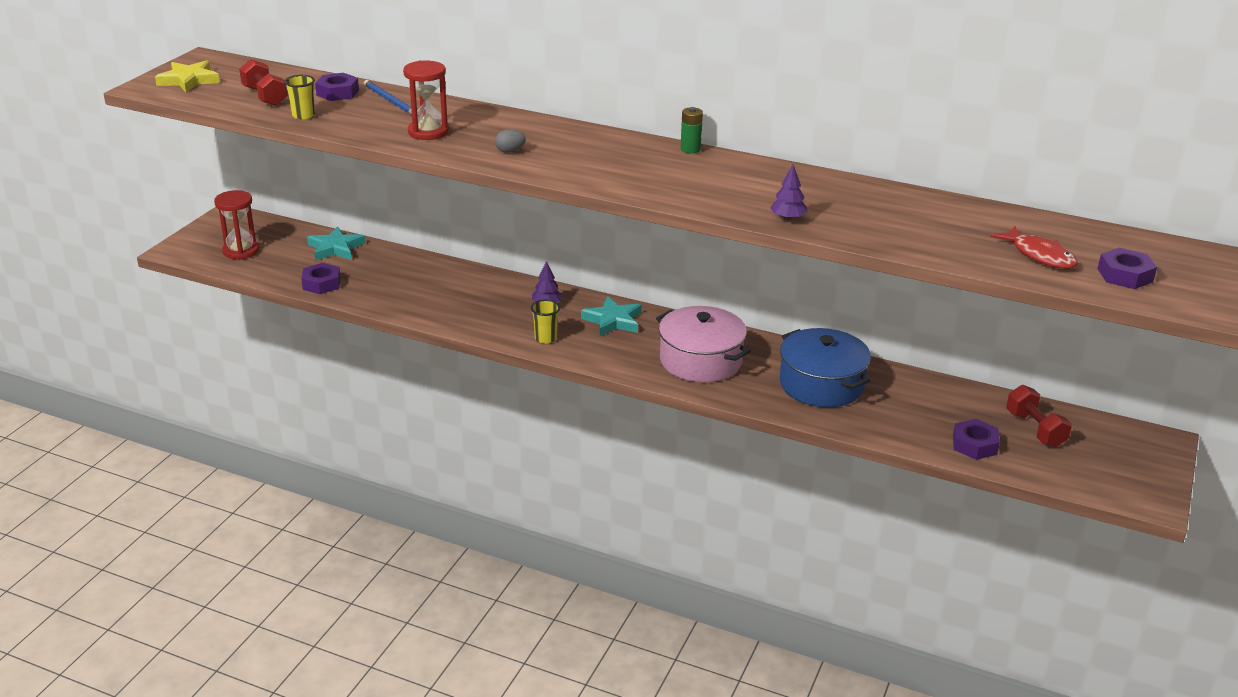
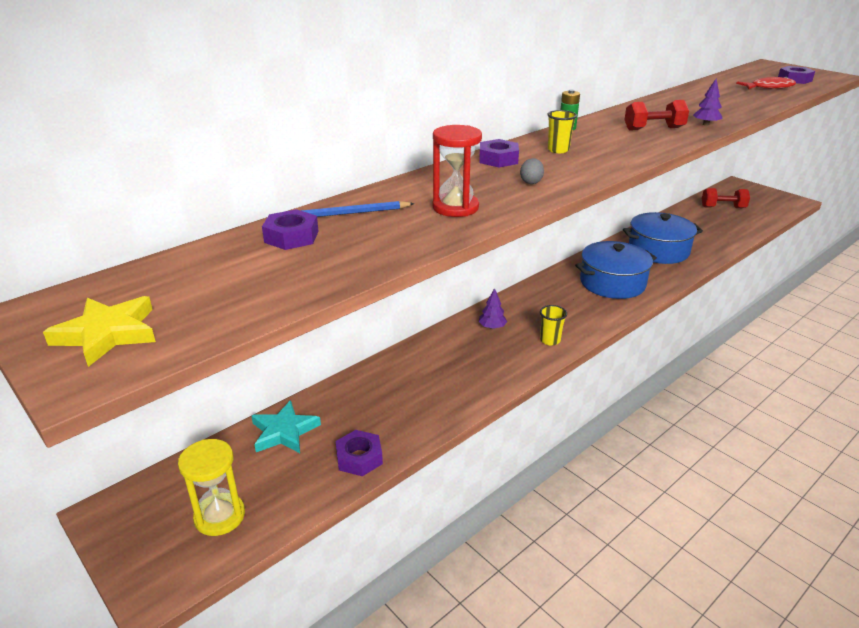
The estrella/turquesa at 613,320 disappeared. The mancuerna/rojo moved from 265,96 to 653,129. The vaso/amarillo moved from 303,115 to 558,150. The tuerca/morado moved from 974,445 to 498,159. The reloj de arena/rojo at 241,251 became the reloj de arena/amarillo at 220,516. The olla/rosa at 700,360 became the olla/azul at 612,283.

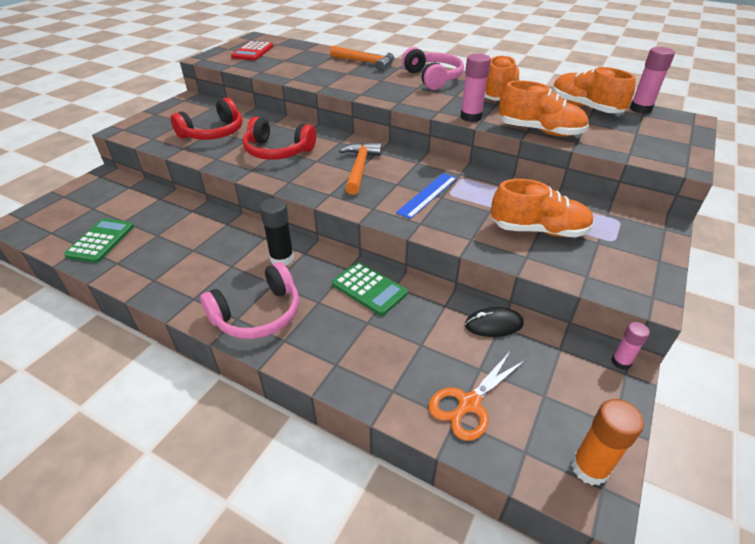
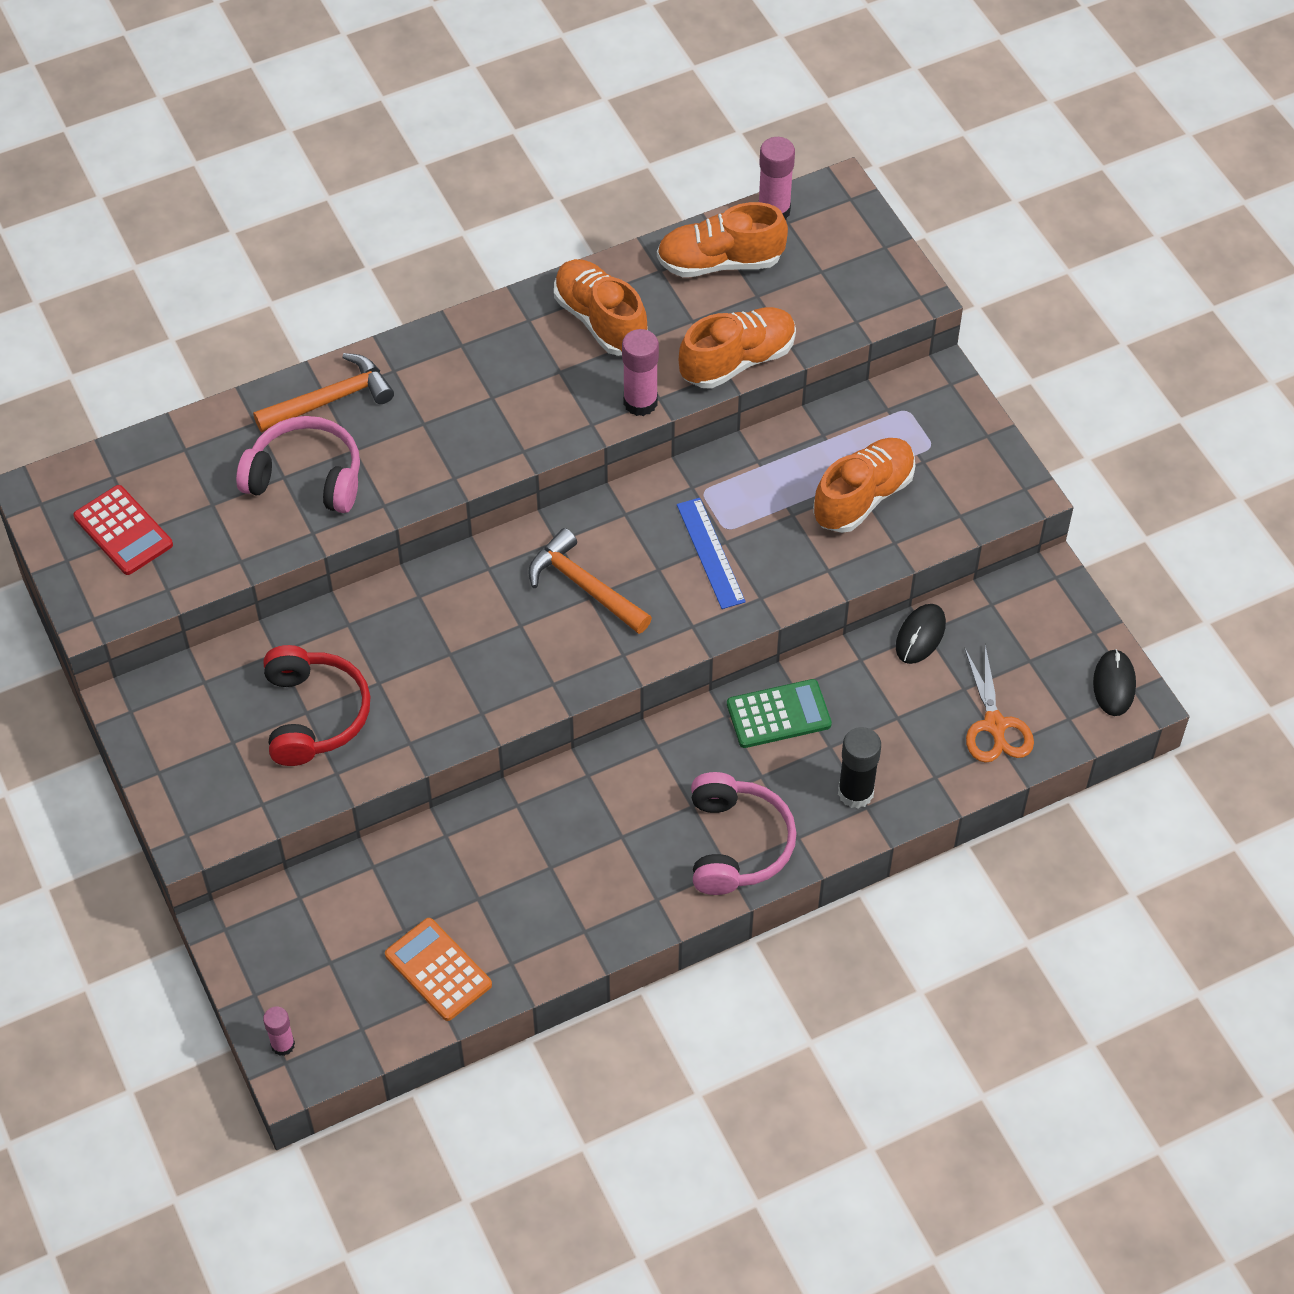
The auriculares/rojo at 277,151 disappeared. The barra de pegamento/negro moved from 282,259 to 855,793. The auriculares/rosa moved from 433,78 to 306,477. The barra de pegamento/rosa moved from 621,362 to 283,1045. The barra de pegamento/naranja at 589,468 was replaced by the ratón/negro at 1114,684. The calculadora/verde at 101,241 became the calculadora/naranja at 438,970.

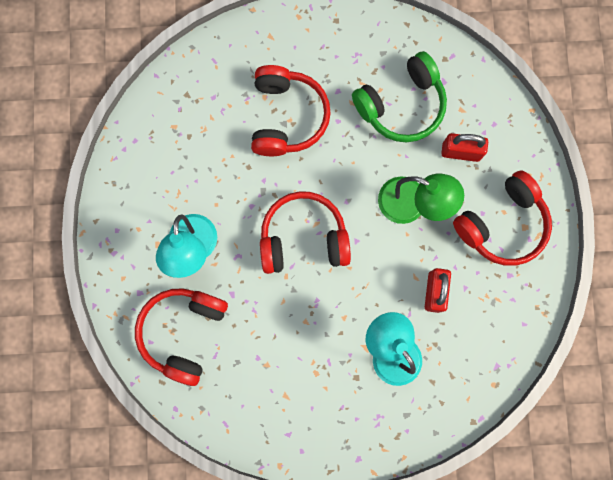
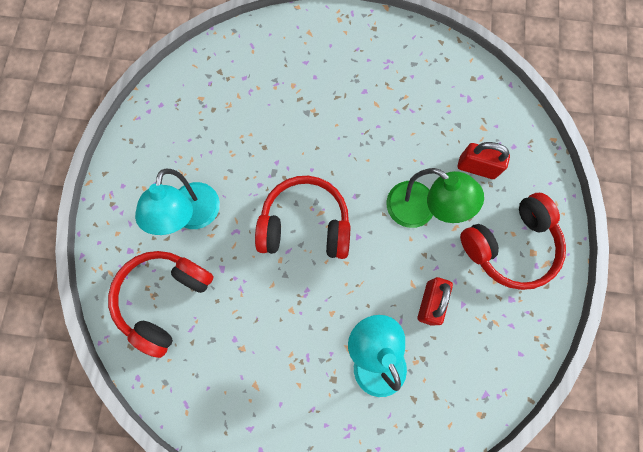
The auriculares/rojo at 287,117 disappeared. The auriculares/verde at 401,105 disappeared.

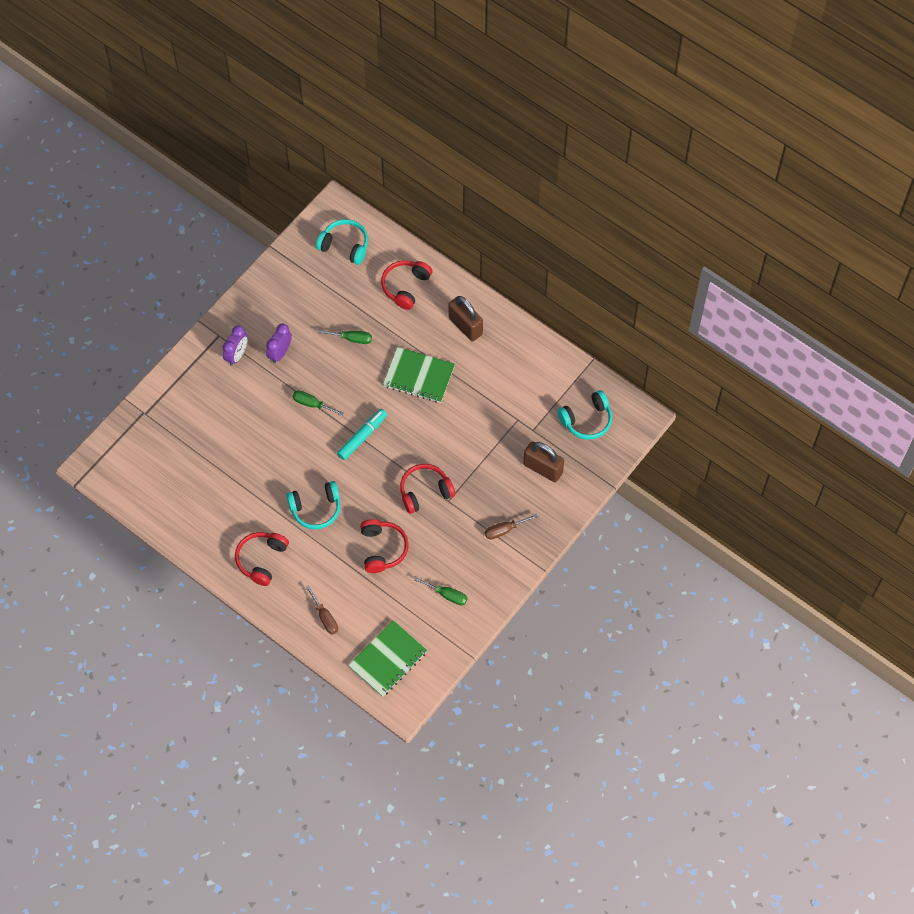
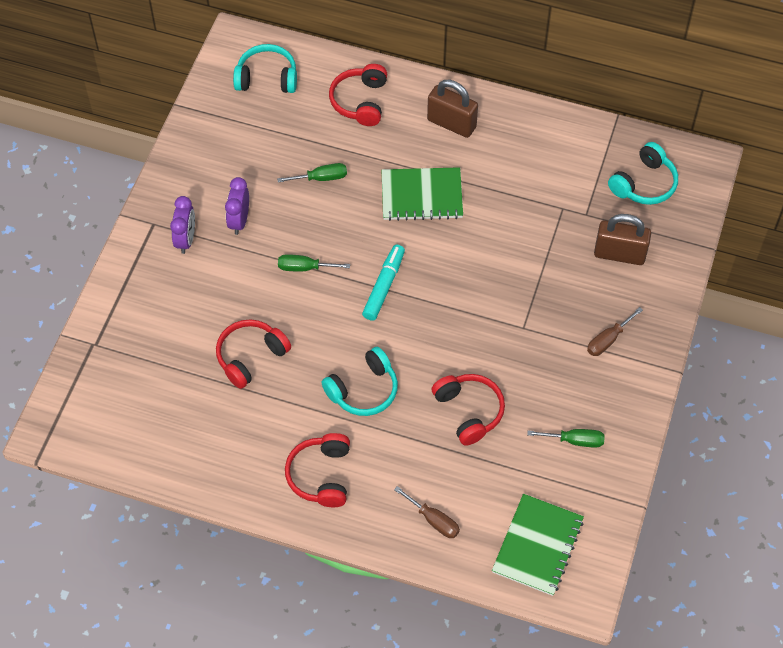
The auriculares/rojo moved from 425,492 to 250,357.

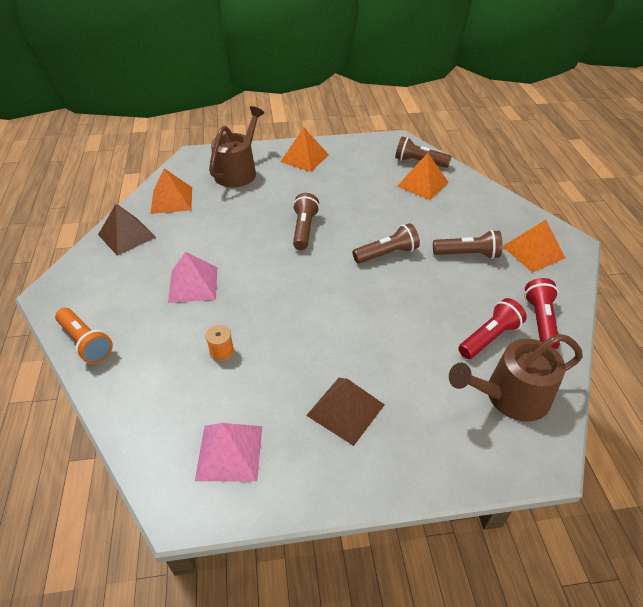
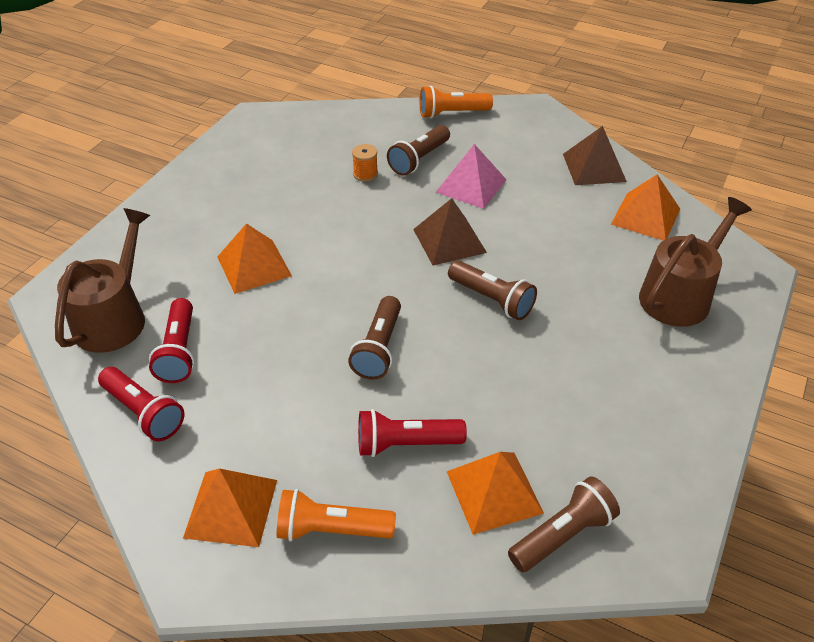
The pirámide/rosa at 229,452 disappeared. The lámpara de mano/naranja at 331,529 appeared. The lámpara de mano/rojo at 406,444 appeared. The pirámide/naranja moved from 304,158 to 254,266. The pirámide/marrón moved from 345,410 to 449,240. The lámpara de mano/marrón moved from 467,254 to 419,159. The regadera/marrón at 238,171 turned 105 degrees counterclockwise.

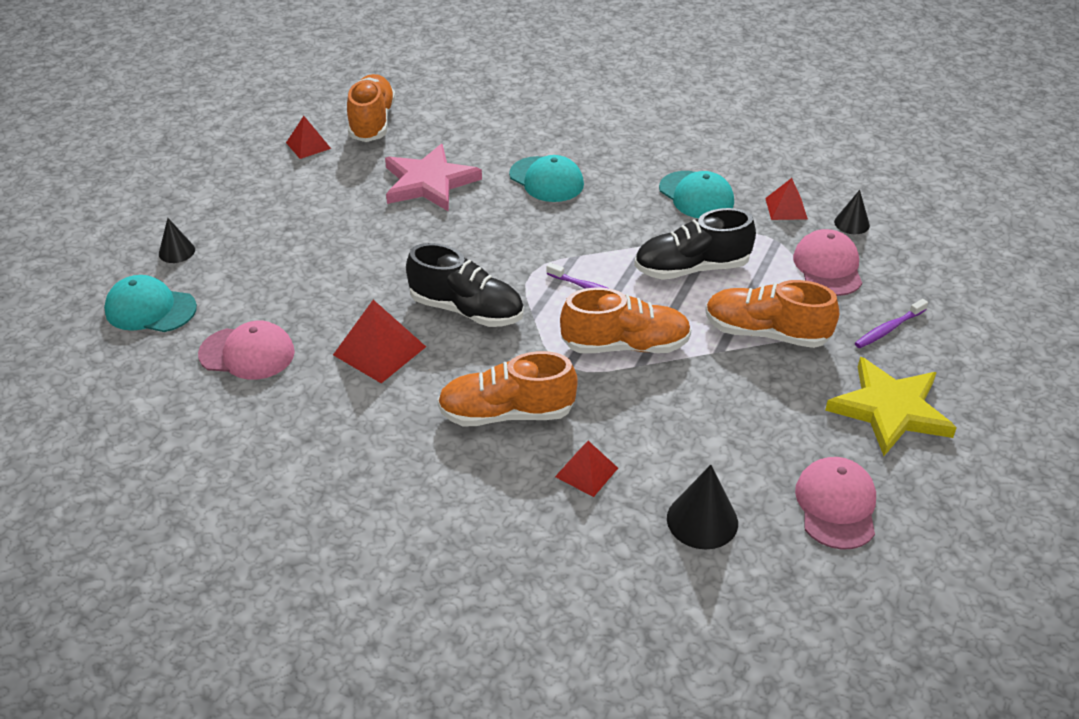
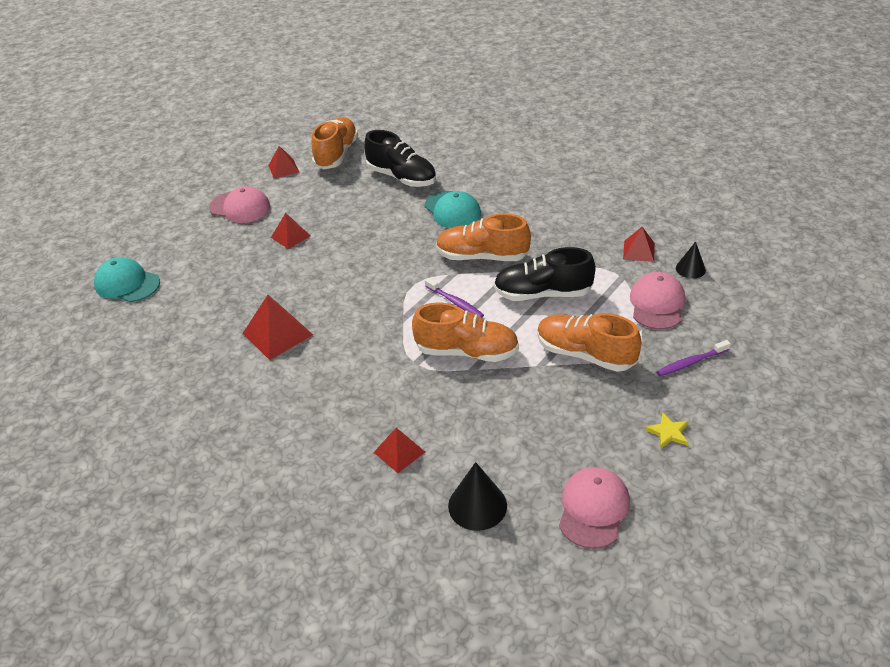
The cono/negro at 176,251 disappeared. The estrella/rosa at 429,182 disappeared. The gorra/turquesa at 696,195 disappeared. The pirámide/rojo at 290,236 appeared. The gorra/rosa moved from 247,353 to 240,207. The zapato/negro moved from 466,310 to 402,177. The zapato/naranja moved from 506,413 to 482,256. The estrella/amarillo at 890,410 changed to 0.42 times the size.

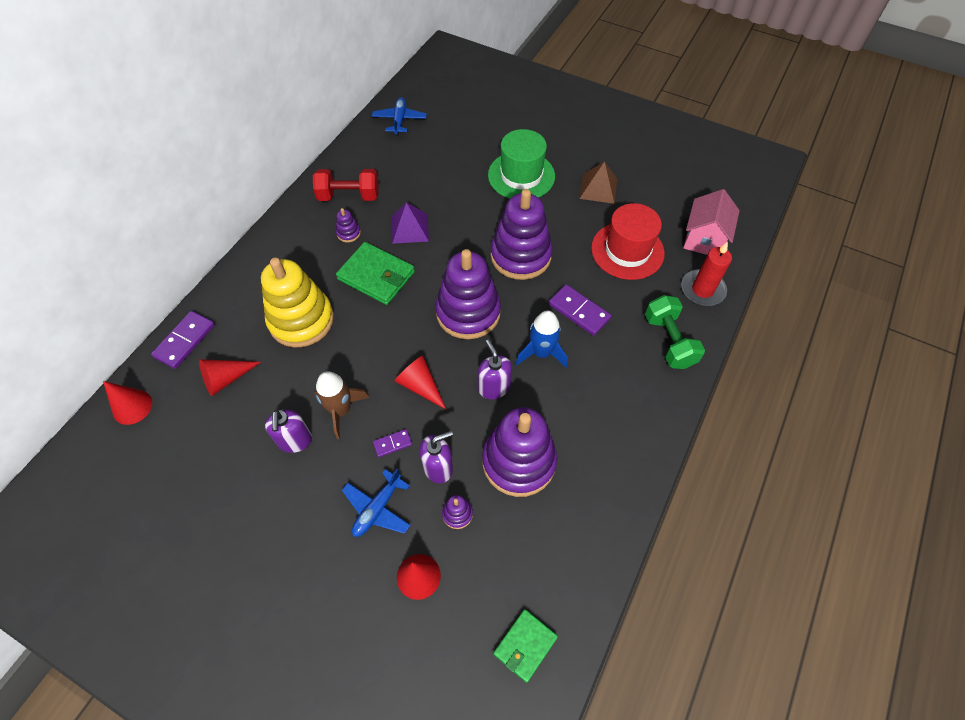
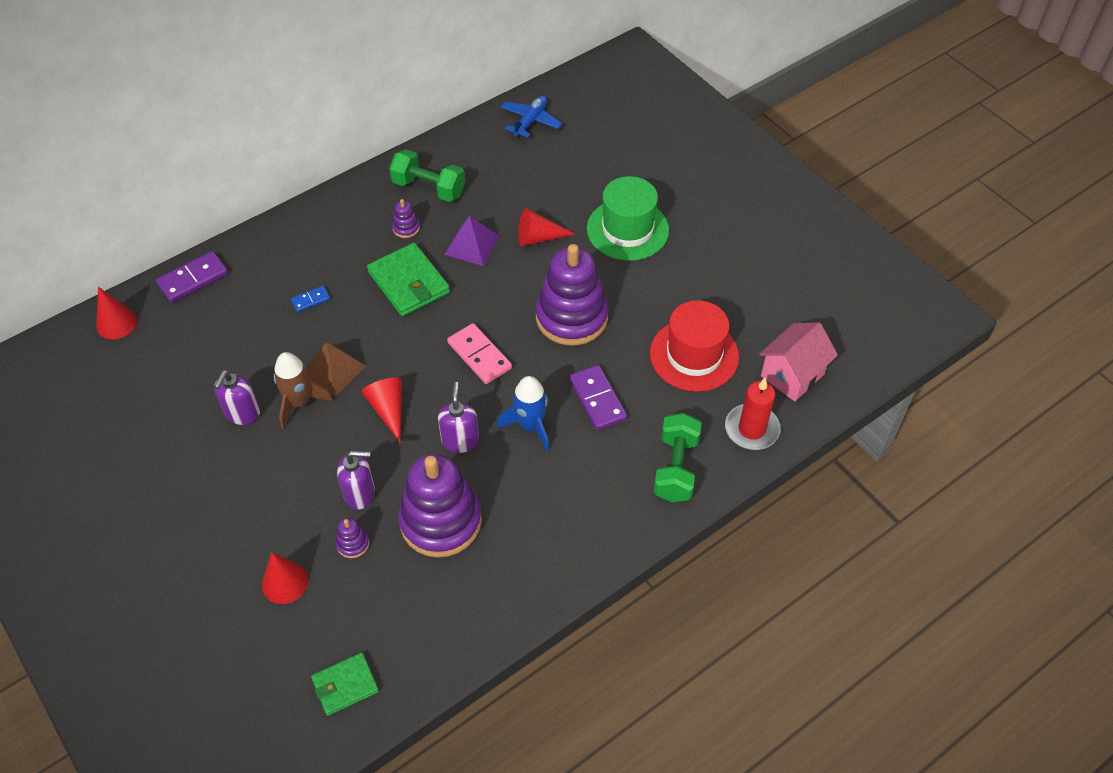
The avión/azul at 377,508 disappeared. The ficha de dominó/morado at 392,443 disappeared. The cono/rojo moved from 226,379 to 539,238. The pirámide/marrón moved from 598,188 to 333,370. The juguete apilable/amarillo at 301,320 was replaced by the ficha de dominó/azul at 310,300. The juguete apilable/morado at 468,312 was replaced by the ficha de dominó/rosa at 479,355. The mancuerna/rojo at 349,196 became the mancuerna/verde at 429,188.

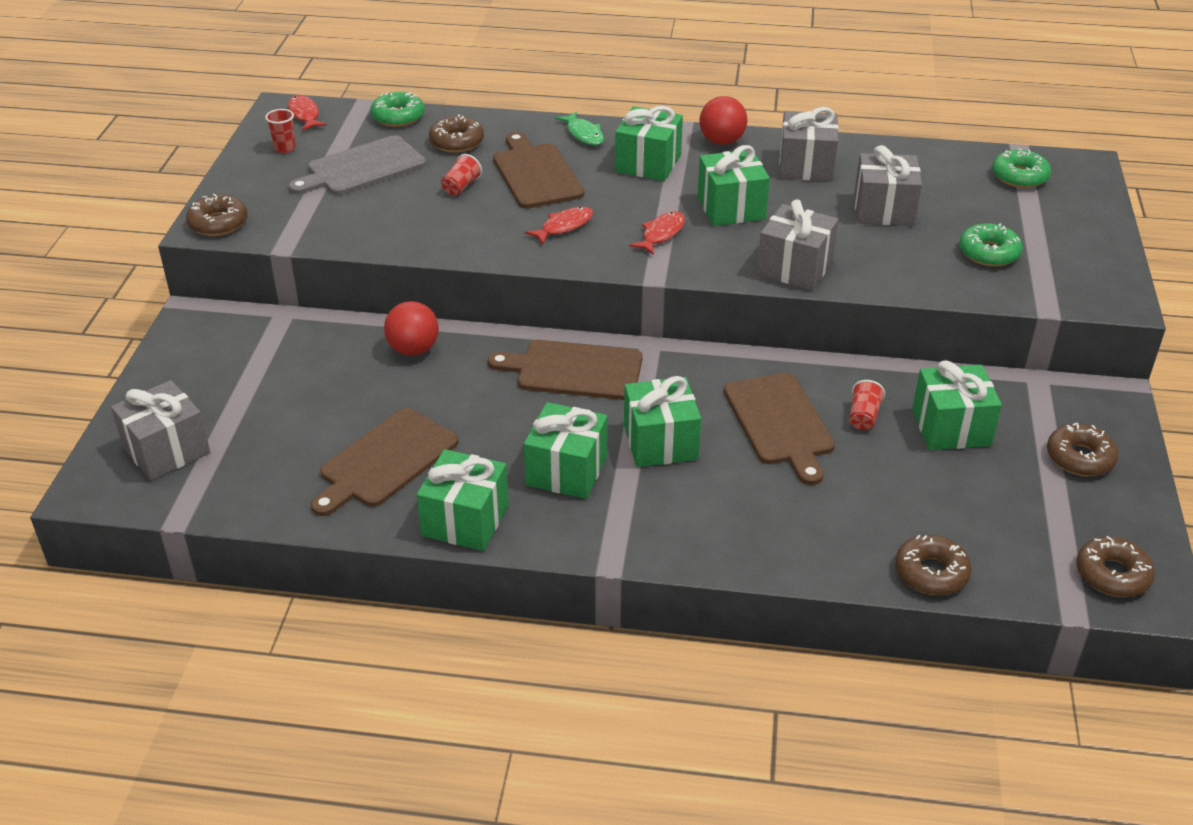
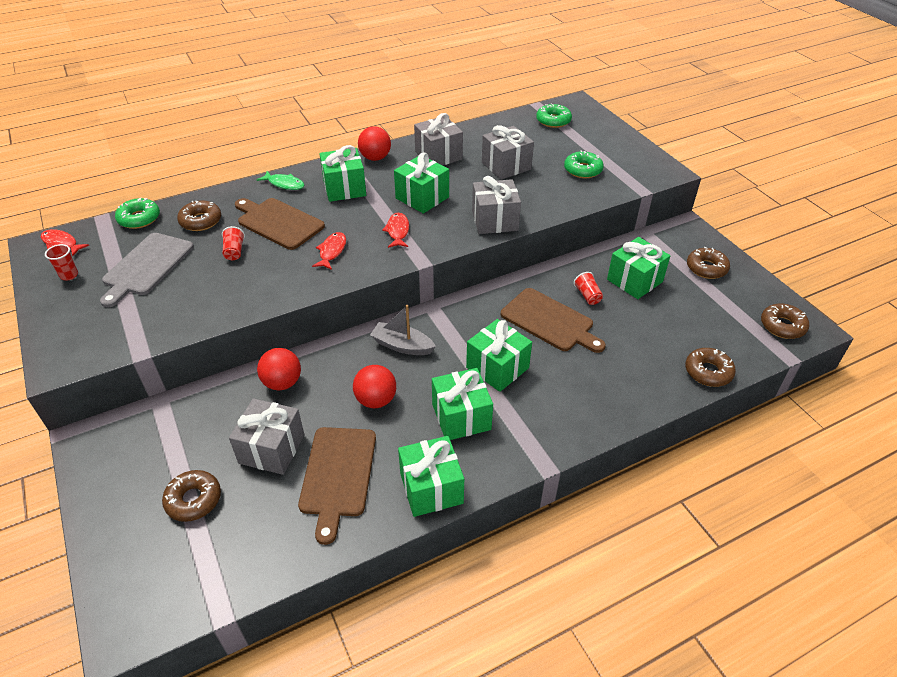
The pelota/rojo at 376,400 appeared. The regalo/gris moved from 166,450 to 271,449. The rosquilla/marrón moved from 218,223 to 193,500. The tabla de cortar/marrón at 574,370 was replaced by the barco/gris at 402,345.

